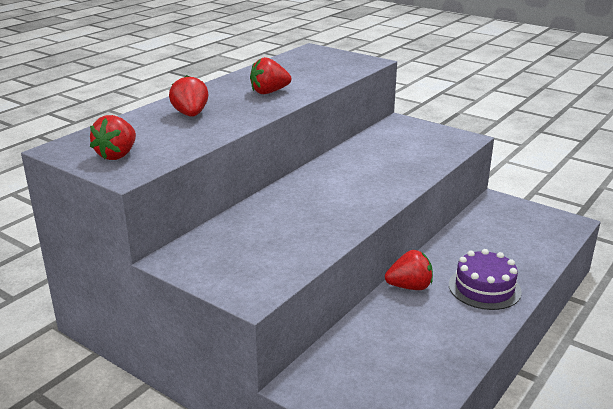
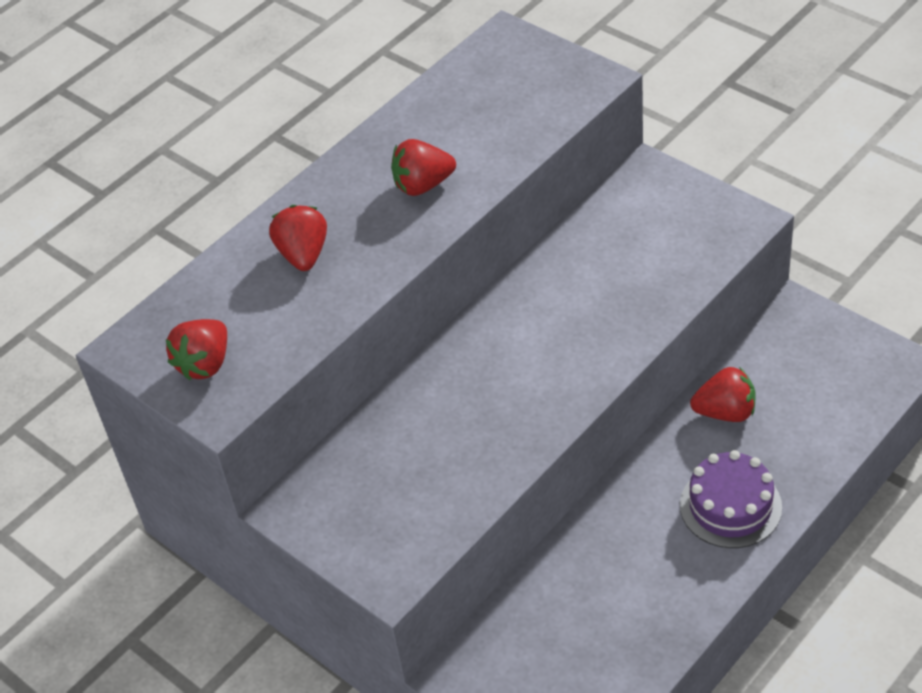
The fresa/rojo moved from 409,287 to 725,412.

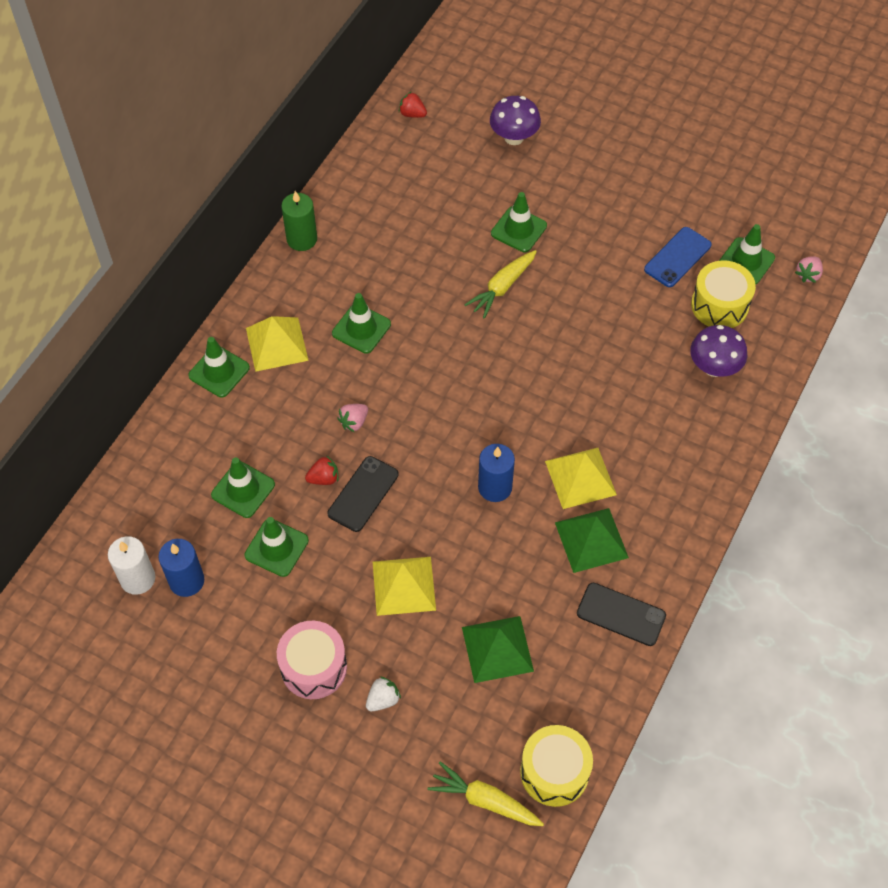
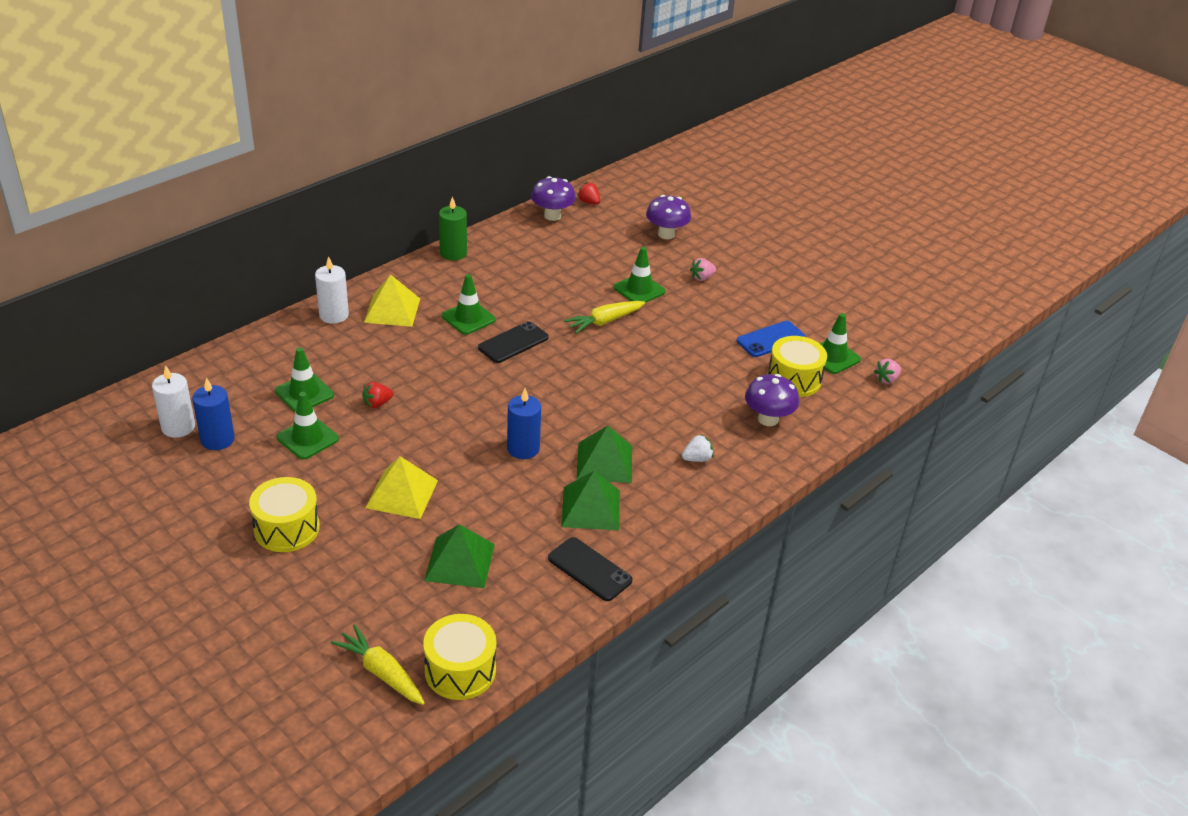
The seta/morado at 552,216 appeared. The móvil/negro moved from 363,494 to 513,343. The fresa/rosa moved from 354,422 to 702,278. The fresa/blanco moved from 383,699 to 697,459. The cono de tráfico/verde at 219,371 was replaced by the vela/blanco at 334,315. The tambor/rosa at 314,667 became the tambor/amarillo at 287,528. The pirámide/amarillo at 580,477 became the pirámide/verde at 604,462. The fresa/rojo at 324,478 turned 150 degrees clockwise.

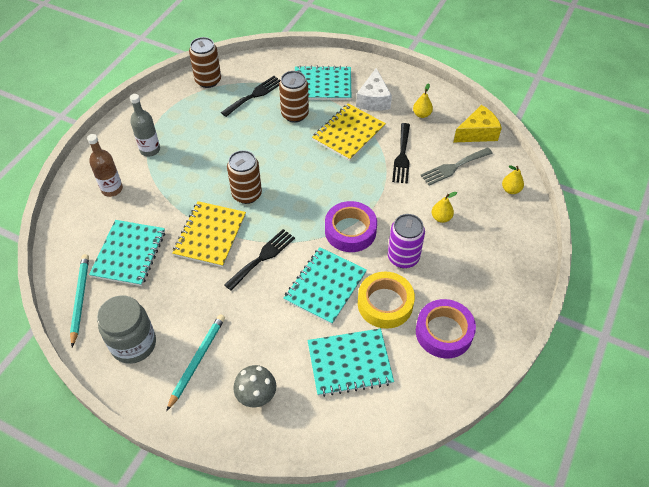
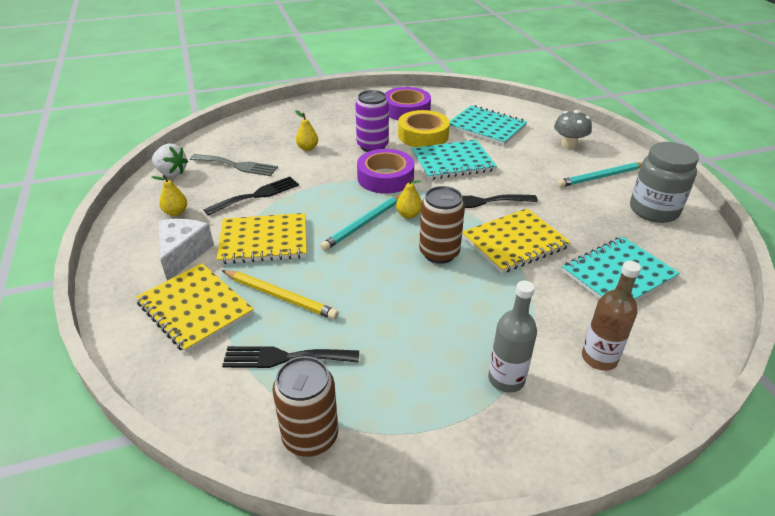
The lápiz/turquesa moved from 80,299 to 364,223. The pera/amarillo moved from 510,190 to 409,215. The lata/marrón at 295,114 was replaced by the lápiz/amarillo at 280,296. The queso/amarillo at 477,133 was replaced by the fresa/blanco at 171,173. The cuaderno/turquesa at 322,85 became the cuaderno/amarillo at 195,308. The queso/blanco at 373,99 turned 45 degrees counterclockwise.

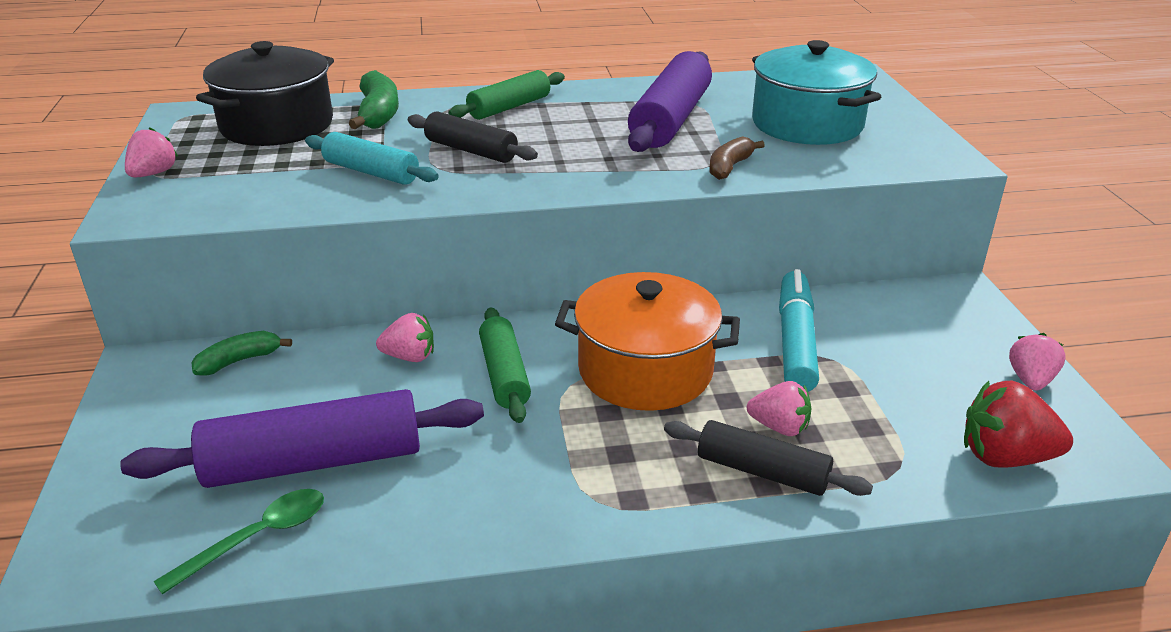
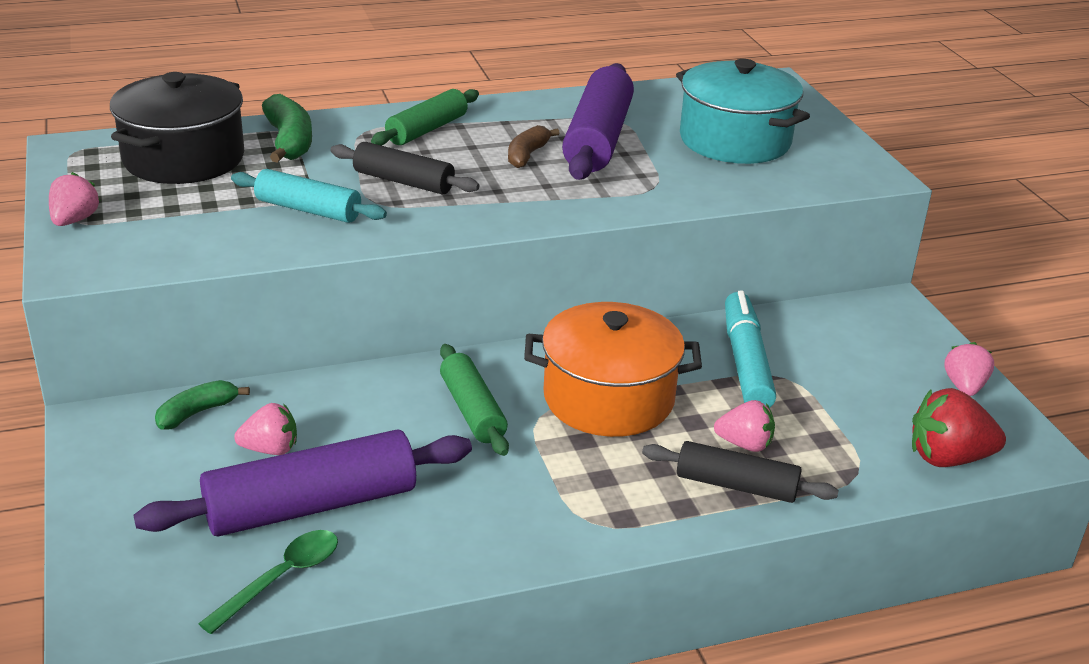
The fresa/rosa moved from 409,357 to 270,449. The plátano/marrón moved from 729,167 to 527,155.

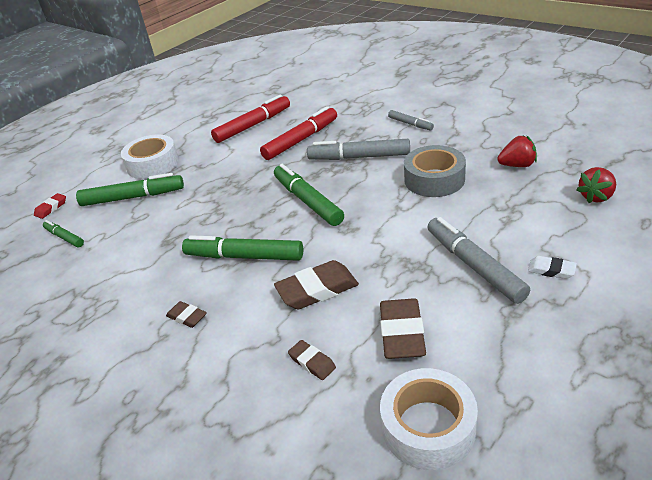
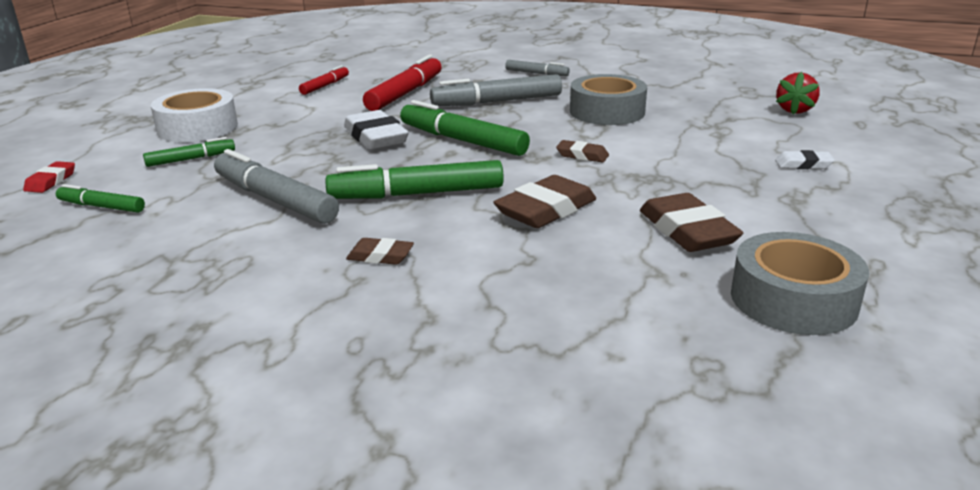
The fresa/rojo at 517,165 disappeared. The goma de borrar/blanco at 375,137 appeared. The goma de borrar/marrón moved from 312,362 to 582,155. The rotulador/gris moved from 474,266 to 275,200. The cinta adhesiva/blanco at 428,427 became the cinta adhesiva/gris at 793,299. The rotulador/verde at 133,197 changed to 0.55 times the size. The rotulador/rojo at 253,125 changed to 0.55 times the size.

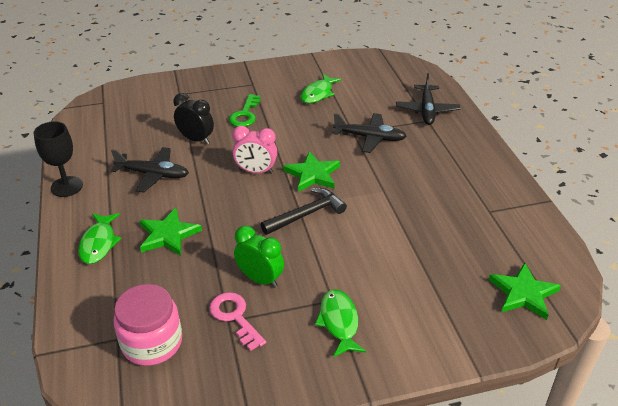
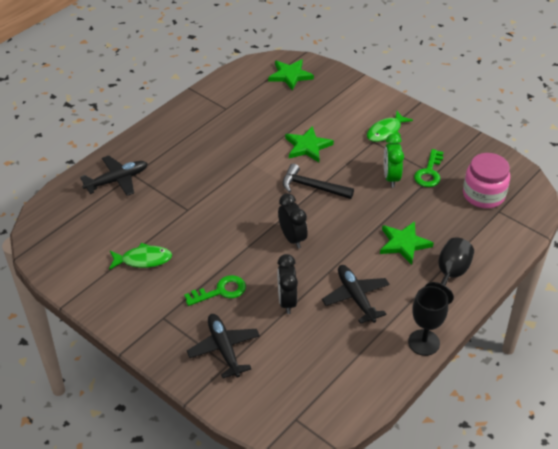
The estrella/verde moved from 312,174 to 307,146. The avión/negro moved from 370,138 to 224,349. The pez/verde at 99,243 was replaced by the copa/negro at 450,275. The llave/rosa at 235,317 became the llave/verde at 429,172. The despertador/rosa at 256,171 became the despertador/negro at 292,238.

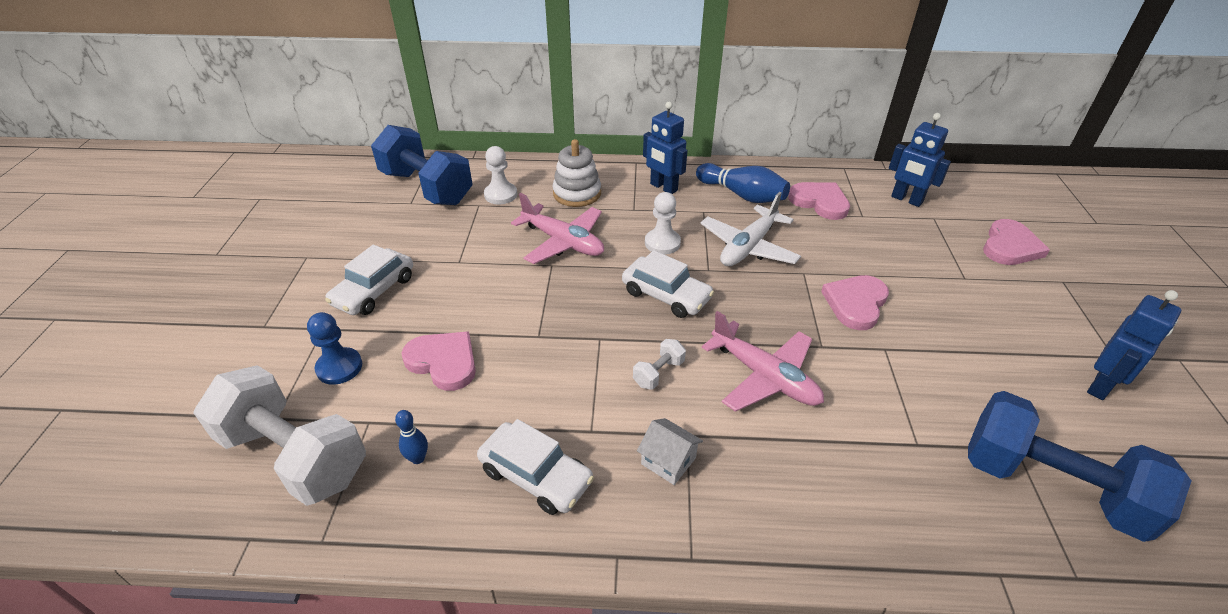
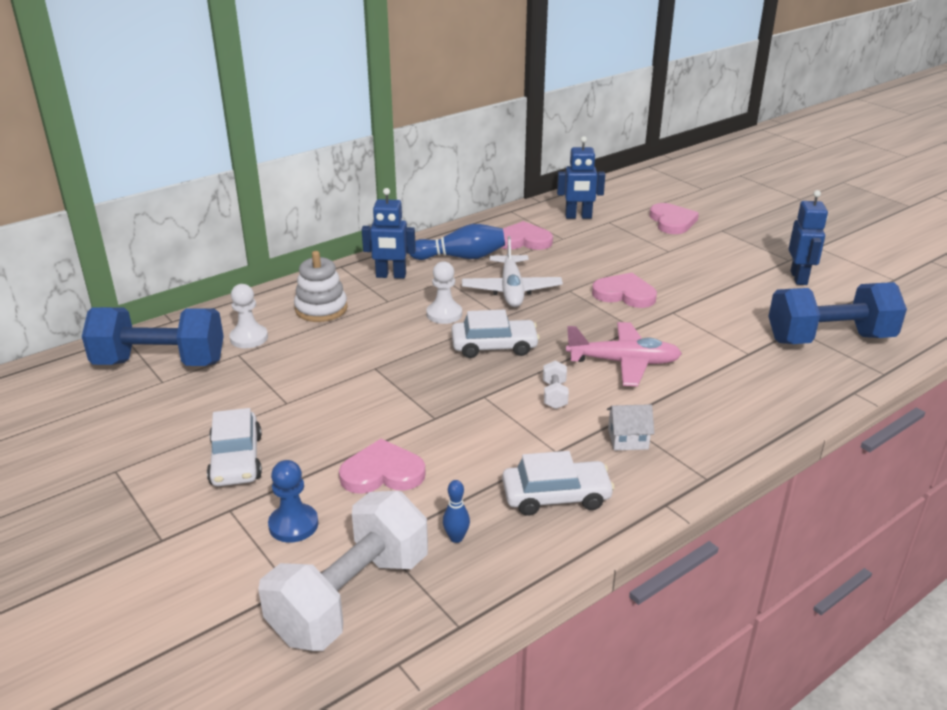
The avión/rosa at 563,242 disappeared. The mancuerna/blanco at 295,455 turned 45 degrees counterclockwise. The corazón/rosa at 855,303 turned 120 degrees clockwise.

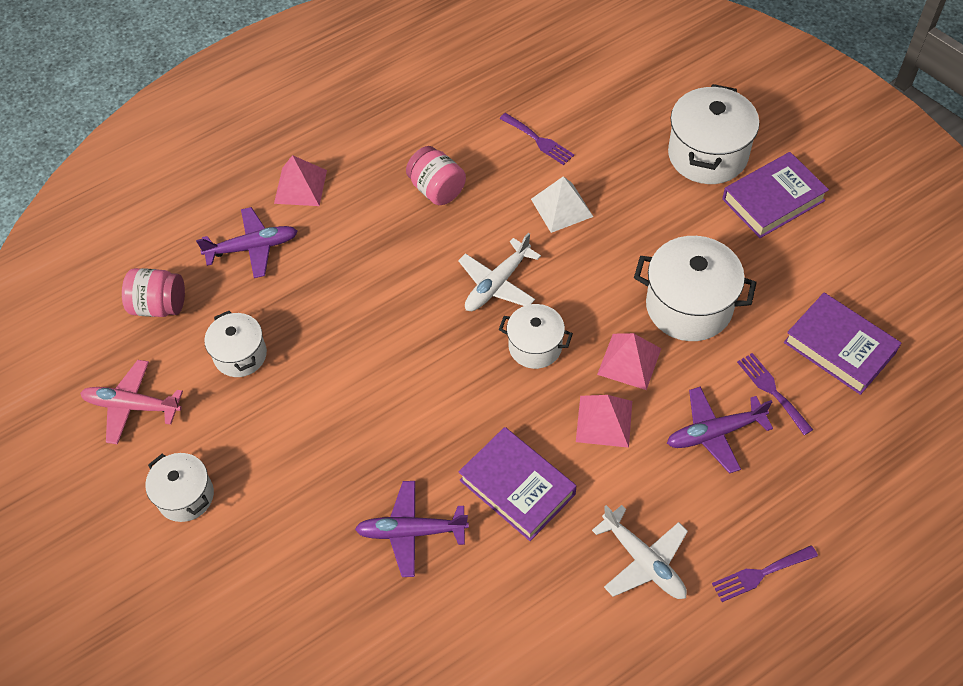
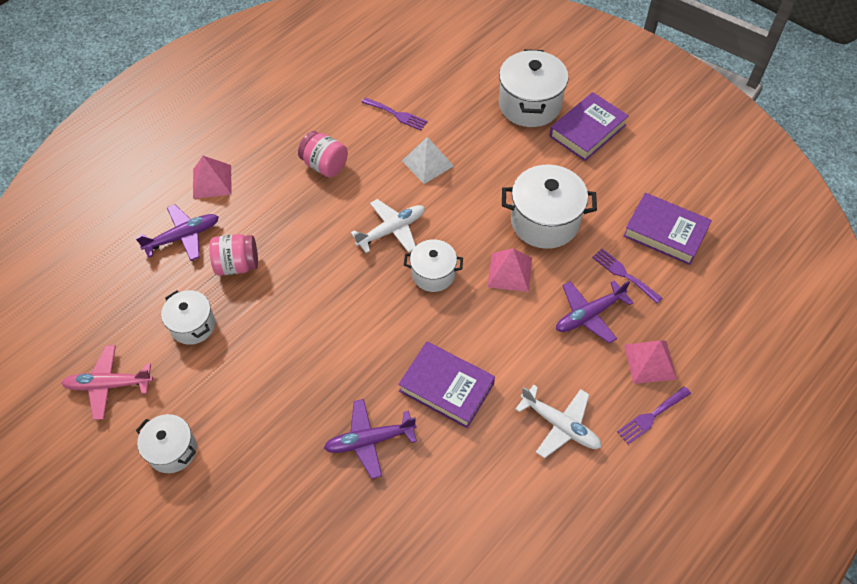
The tarro/rosa moved from 159,305 to 237,265. The pirámide/rosa moved from 604,421 to 650,362. The avión/blanco at 497,283 turned 150 degrees counterclockwise.

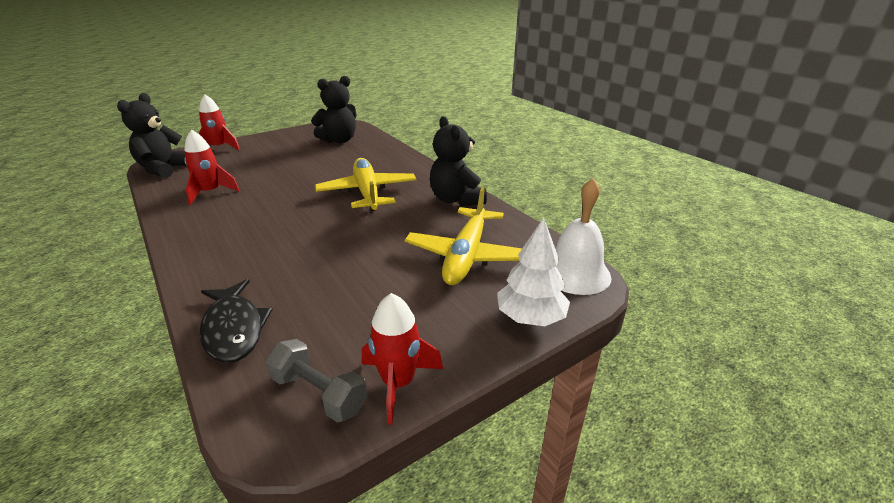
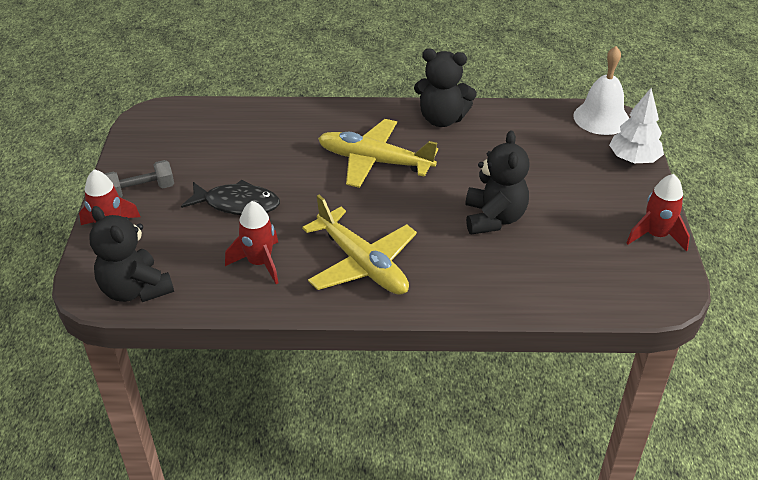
The pez/negro moved from 234,329 to 237,204. The mancuerna/gris moved from 319,393 to 140,191. The osito/negro moved from 339,140 to 494,218. The avión/amarillo moved from 466,255 to 362,263.

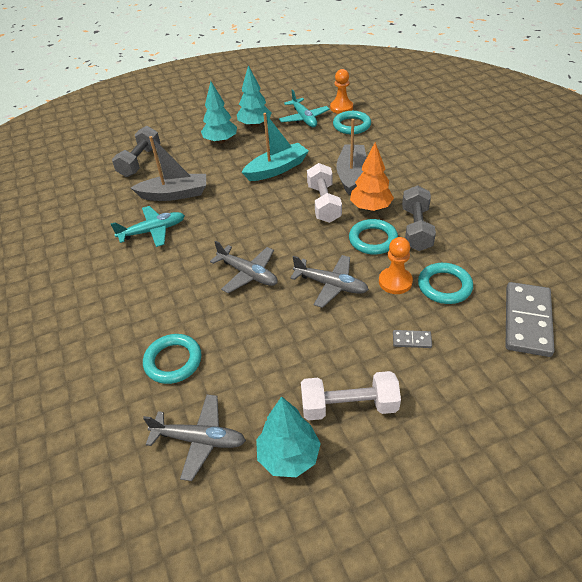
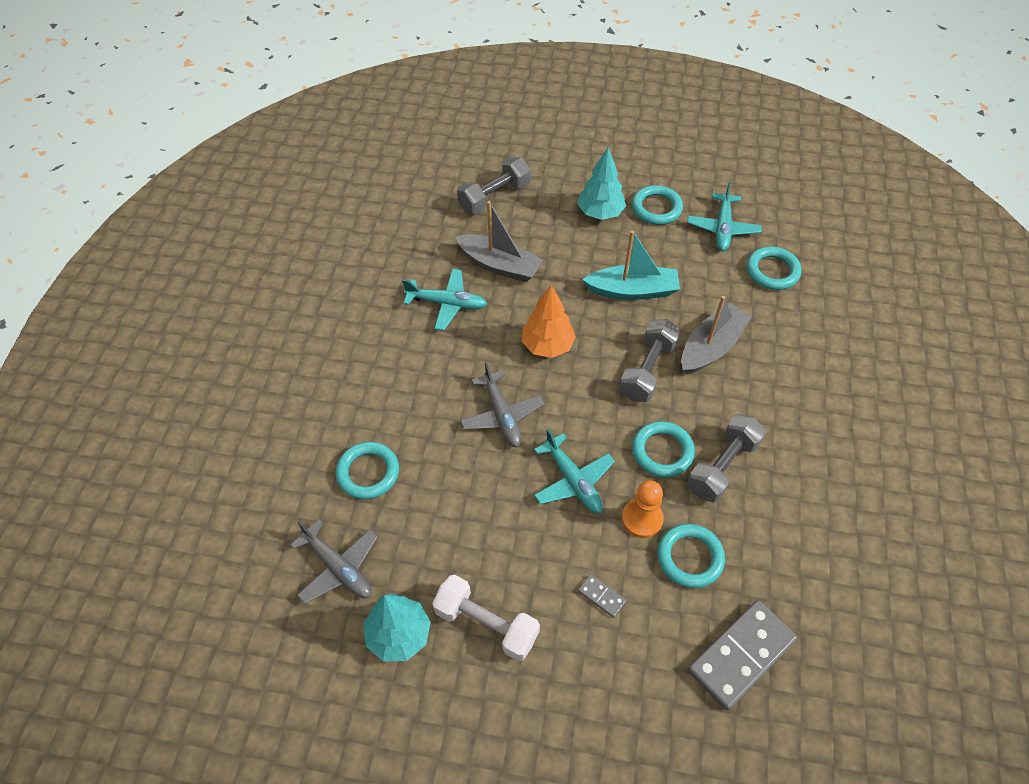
The peón/naranja at 341,108 disappeared. The árbol/naranja moved from 370,207 to 547,345. The árbol/turquesa at 255,125 was replaced by the anillo/turquesa at 656,208. The avión/gris at 331,285 became the avión/turquesa at 573,481. The mancuerna/blanco at 324,203 became the mancuerna/gris at 647,370.

